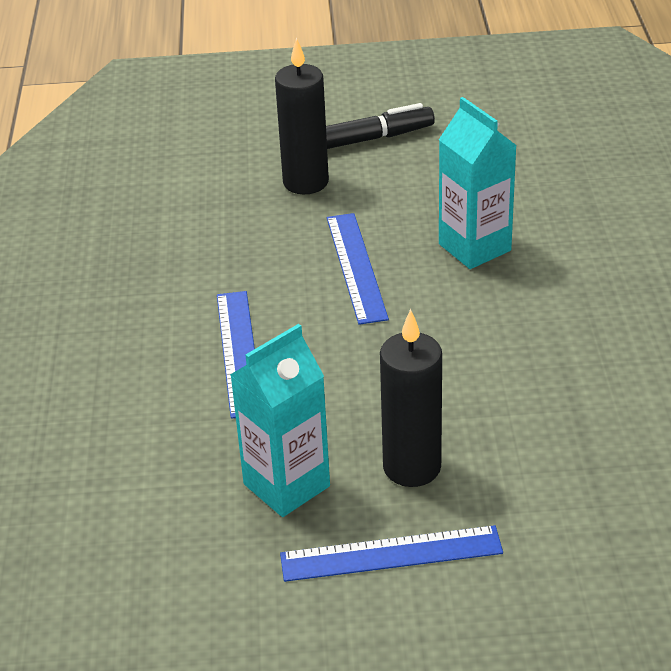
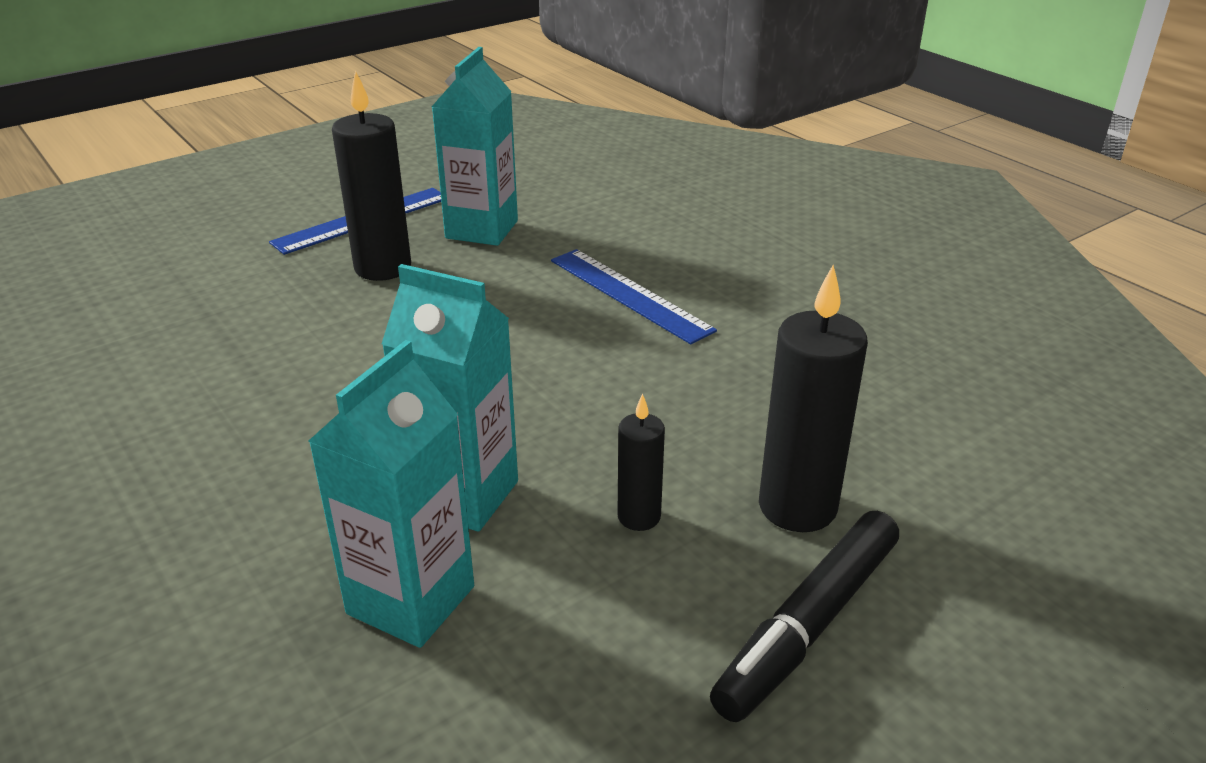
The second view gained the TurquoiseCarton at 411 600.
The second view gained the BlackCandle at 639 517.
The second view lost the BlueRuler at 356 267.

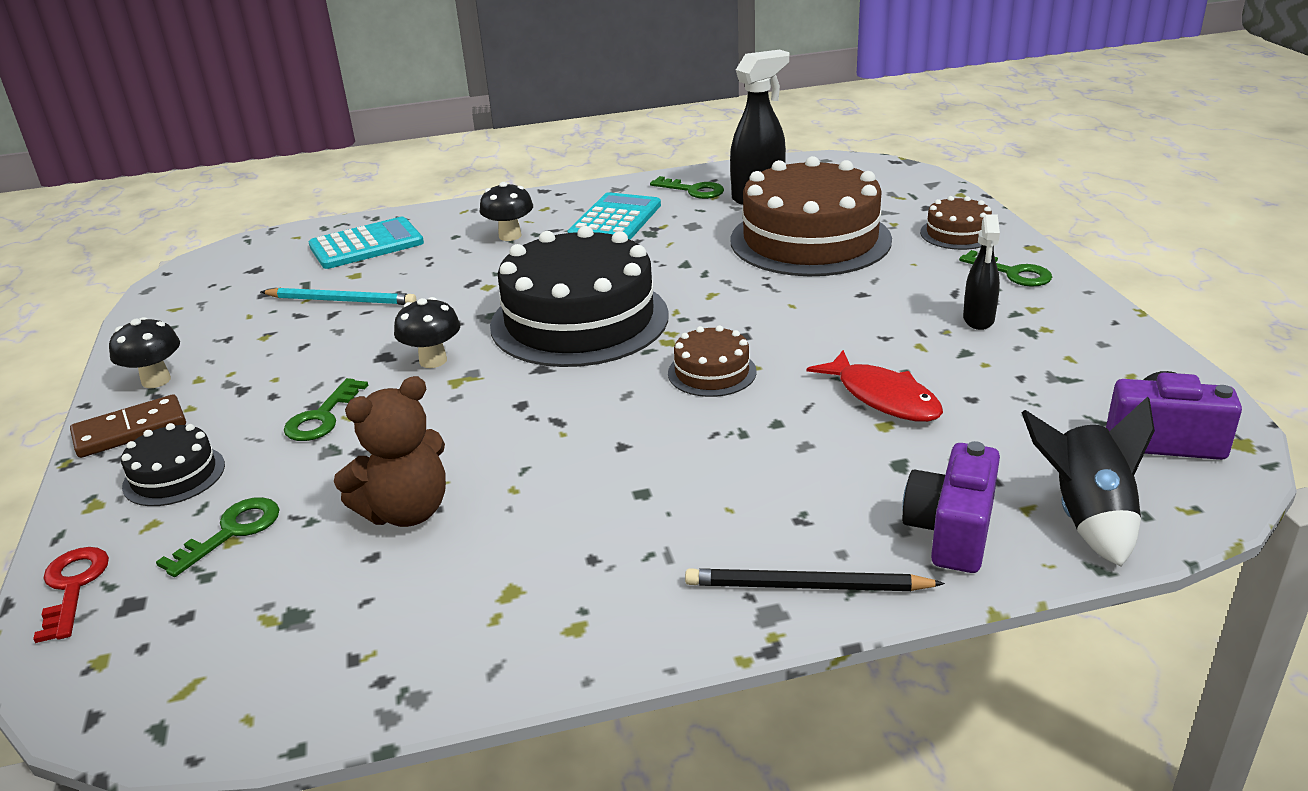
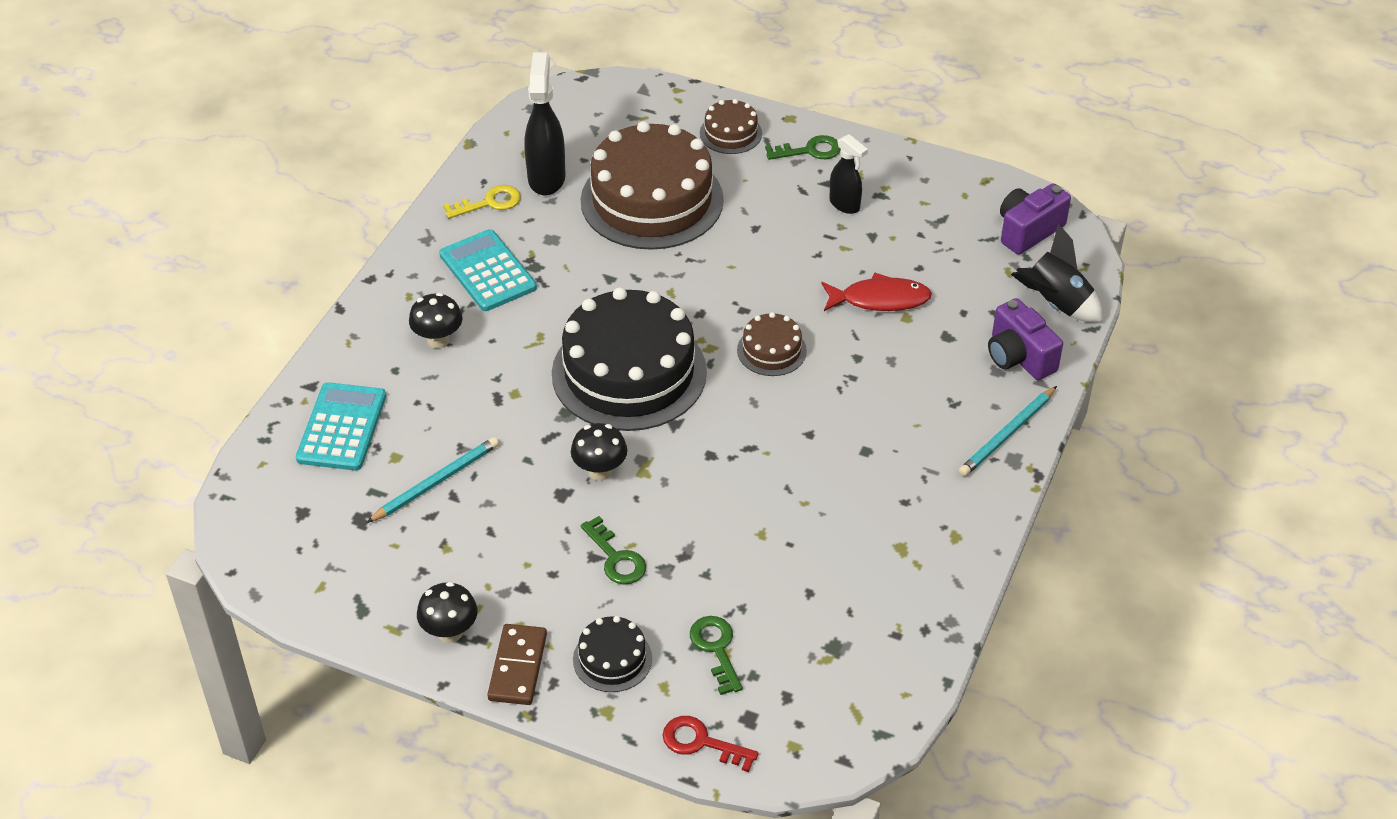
What was the GreenKey at 693 190 turned into the YellowKey at 489 203.
What was the BlackPencil at 806 586 turned into the TurquoisePencil at 1007 434.
The second view lost the BrownTeddyBear at 406 511.

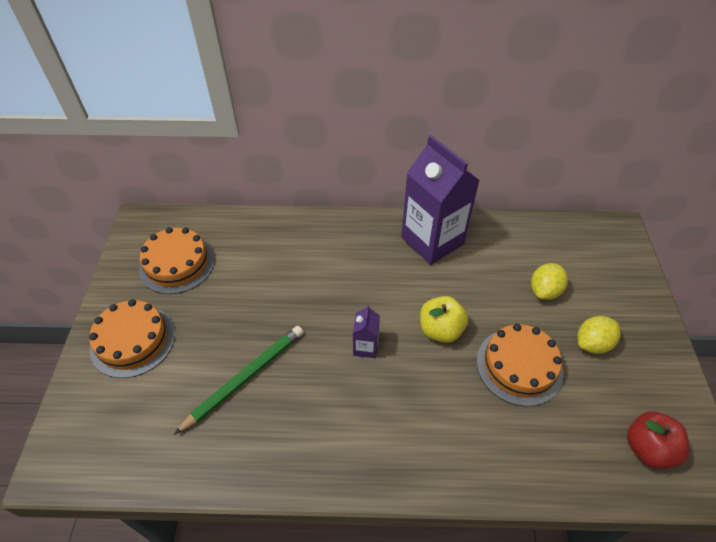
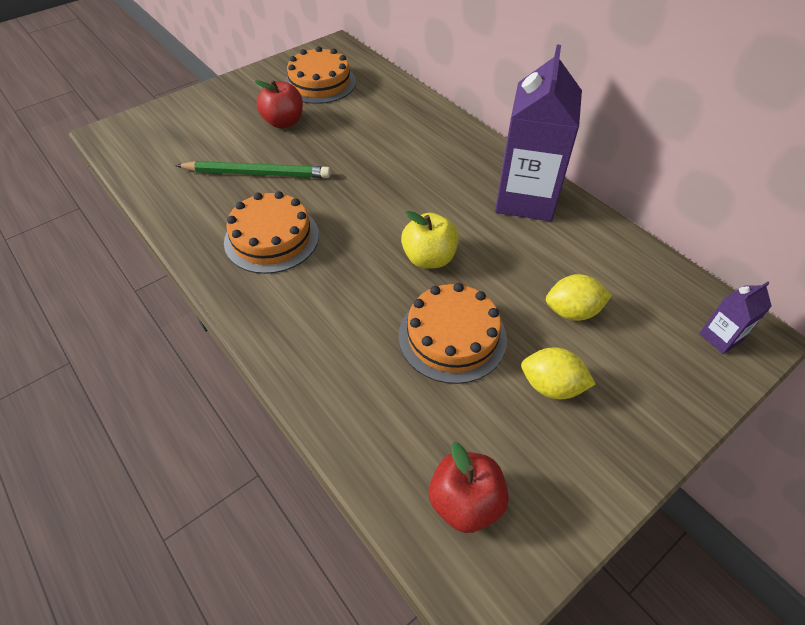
The OrangeCake ended up elsewhere, having gone from 133 340 to 272 238.
The second view gained the RedApple at 283 122.
The PurpleCarton ended up elsewhere, having gone from 365 347 to 720 337.

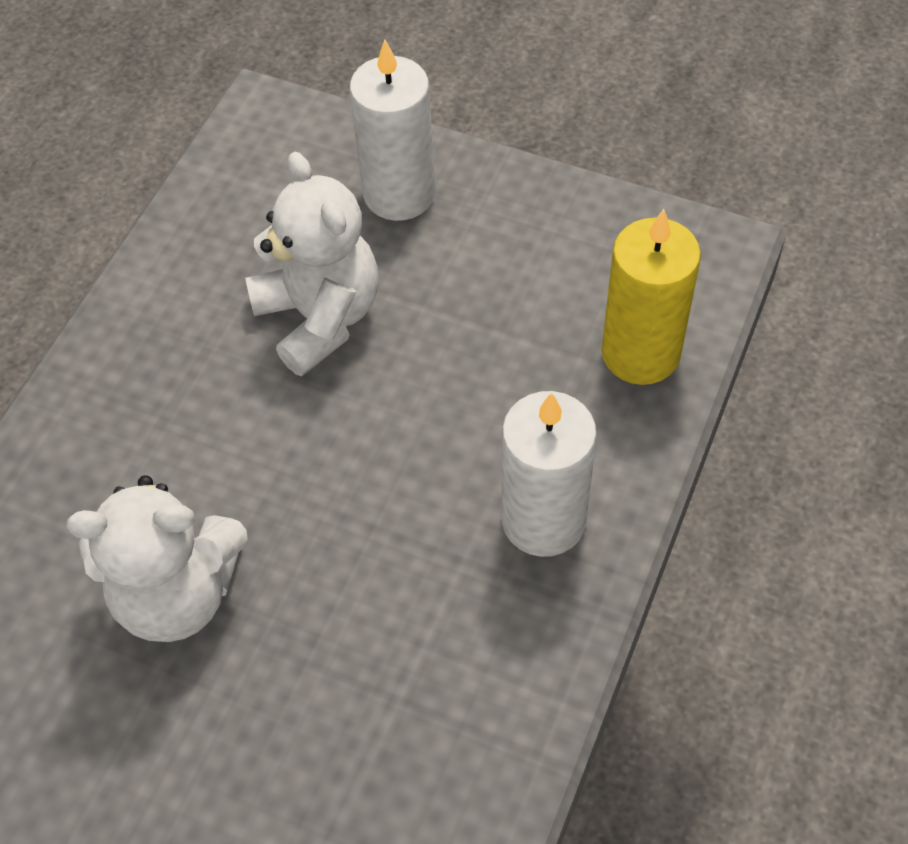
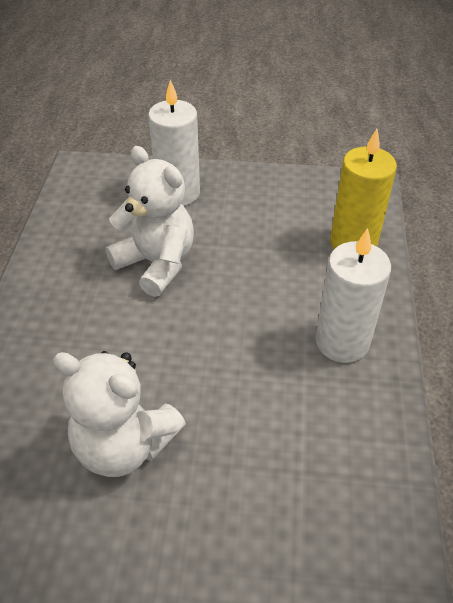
The WhiteTeddyBear at 177 593 ended up facing another way, 45 degrees clockwise from before.

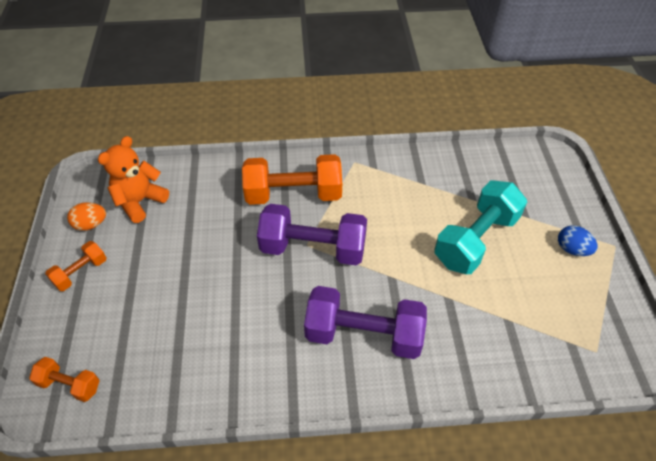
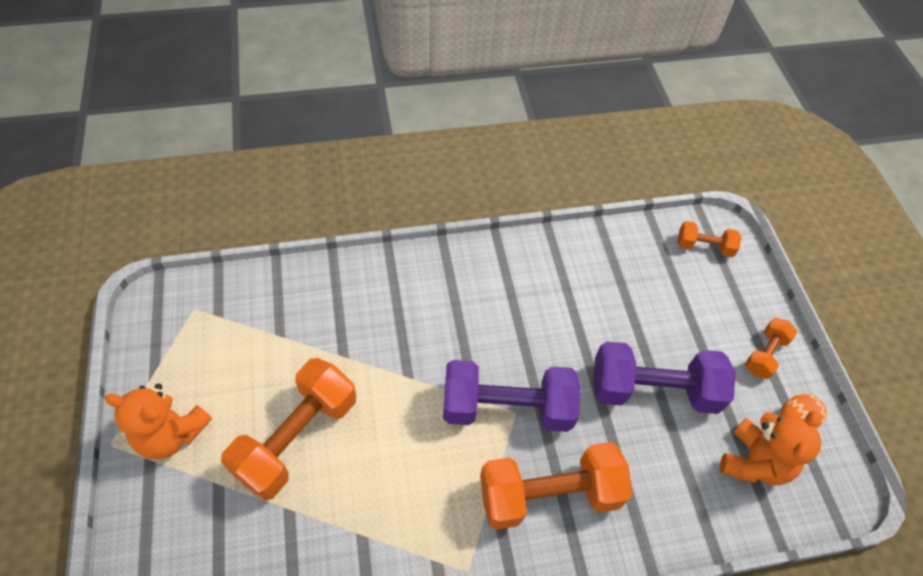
Where the BlueEgg stood at 572 249, the OrangeTeddyBear came to stand at 171 434.
What was the TurquoiseDumbbell at 475 240 turned into the OrangeDumbbell at 297 437.
The PurpleDumbbell ended up elsewhere, having gone from 363 334 to 653 390.

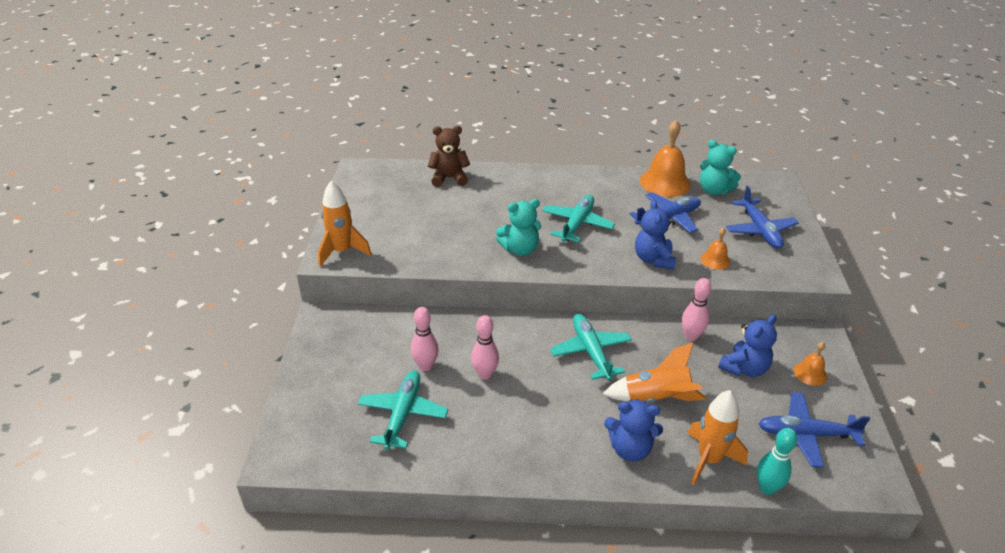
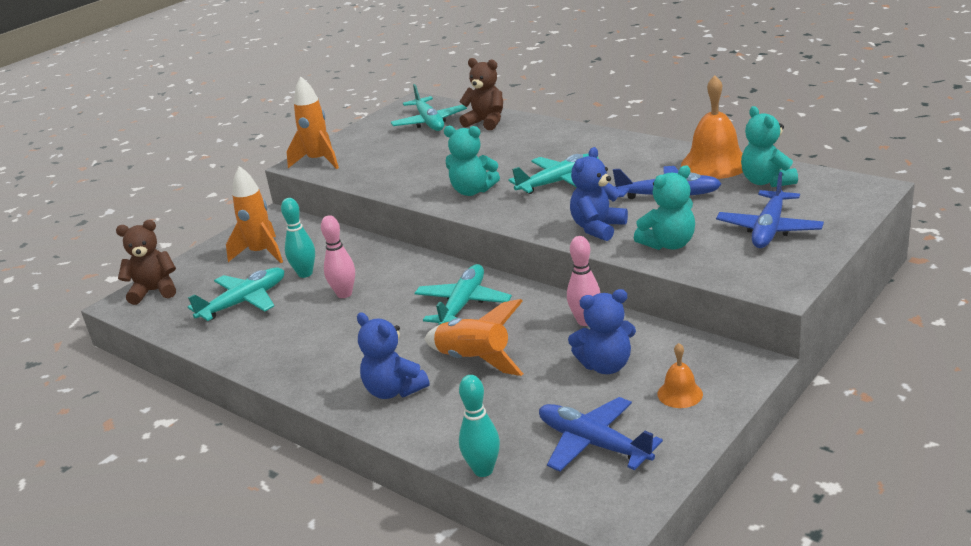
The second view gained the BrownTeddyBear at 154 291.
The OrangeRocket ended up elsewhere, having gone from 709 459 to 261 253.
What was the PinkBowlingPin at 426 366 turned into the TurquoiseBowlingPin at 305 274.
The second view gained the TurquoisePlane at 429 122.
Where the OrangeBell stood at 715 260, the TurquoiseTeddyBear came to stand at 668 244.

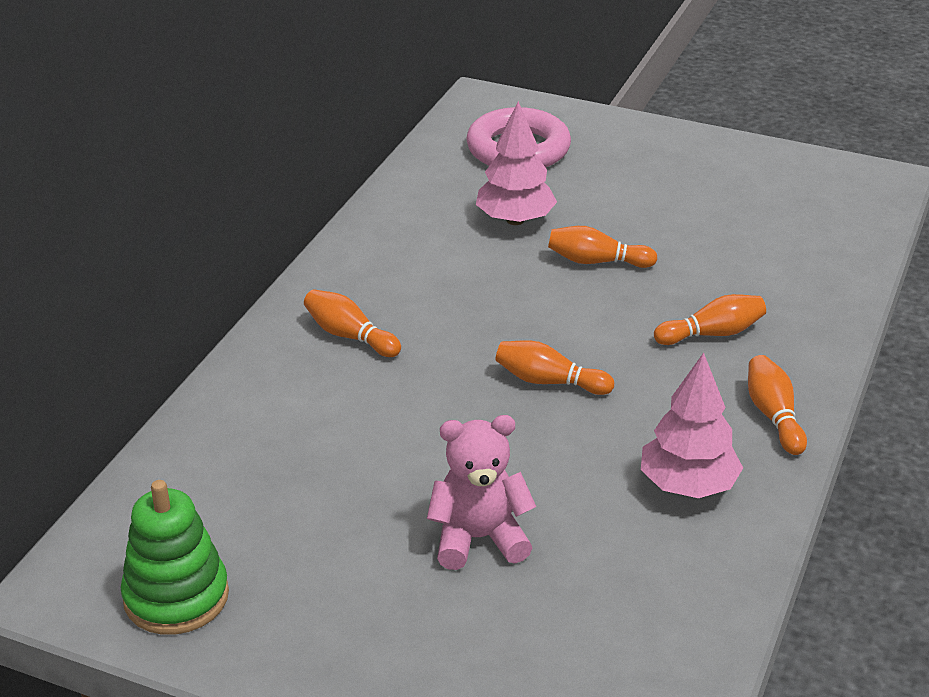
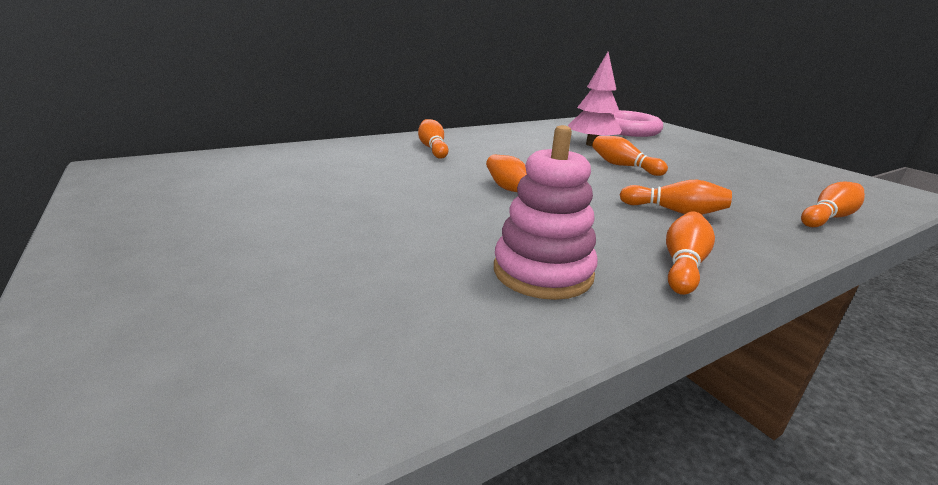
Where the PinkTree stood at 687 486, the PinkStackingToy came to stand at 542 272.
The second view gained the OrangeBowlingPin at 828 217.
The second view lost the GreenStackingToy at 176 597.
The second view lost the PinkTeddyBear at 479 538.

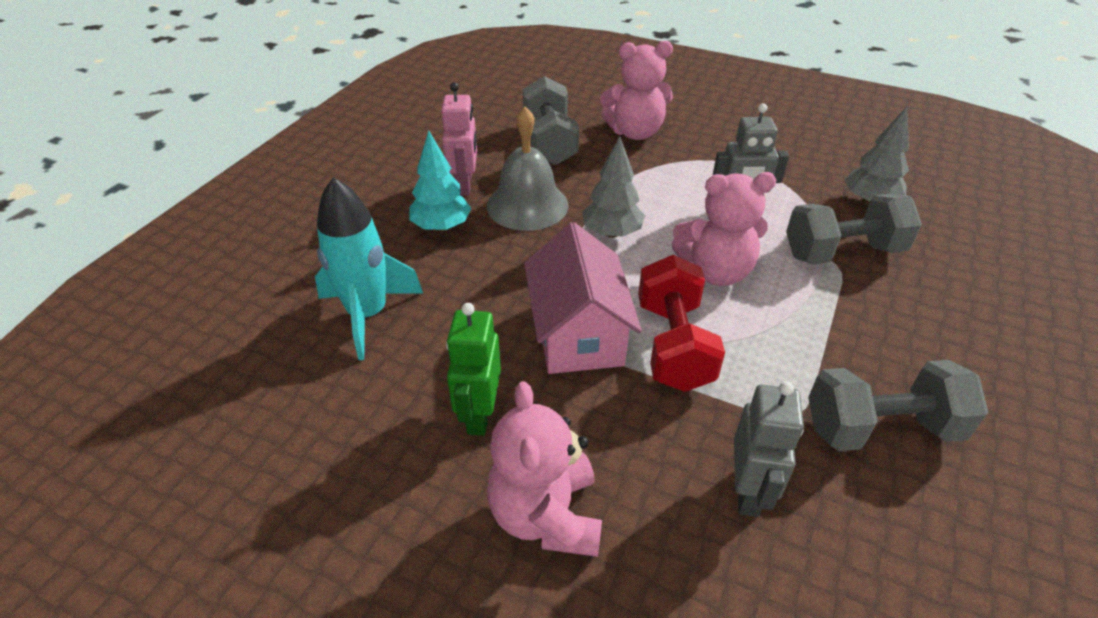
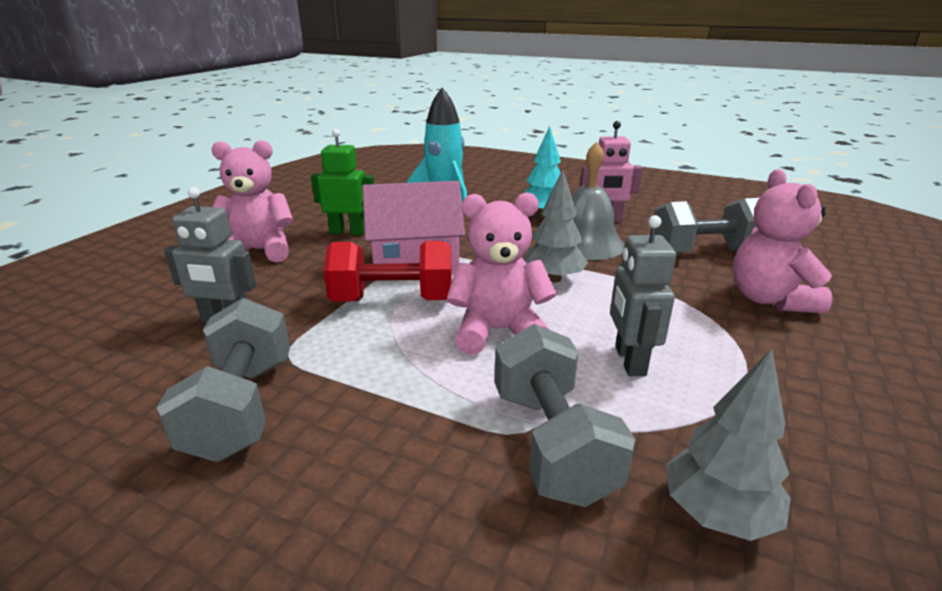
The PinkTeddyBear at 715 271 ended up facing another way, 90 degrees clockwise from before.

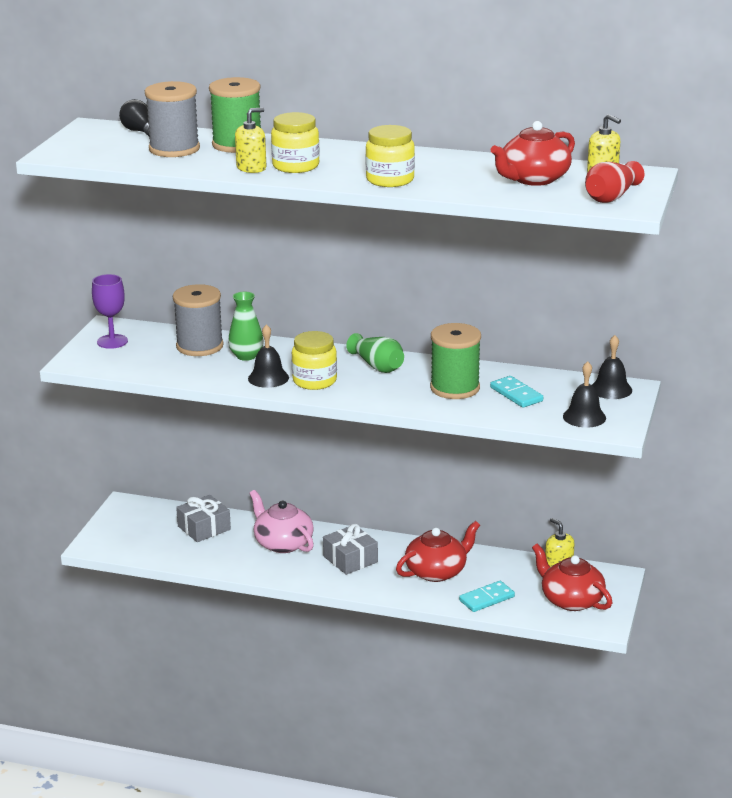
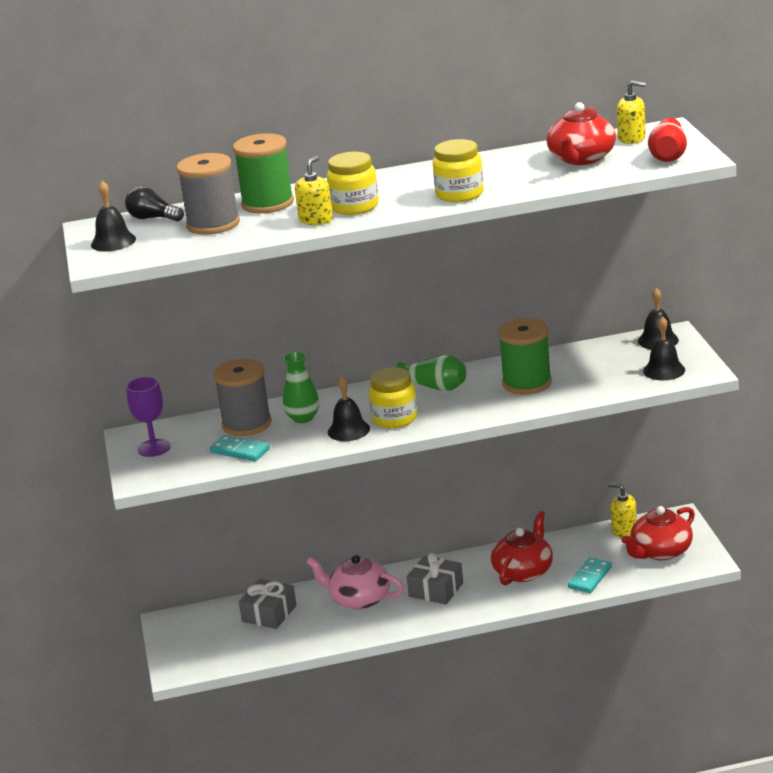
The second view gained the BlackBell at 113 242.
The TurquoiseDomino ended up elsewhere, having gone from 516 394 to 240 451.
The RedTeapot at 571 600 ended up facing another way, 60 degrees counterclockwise from before.

